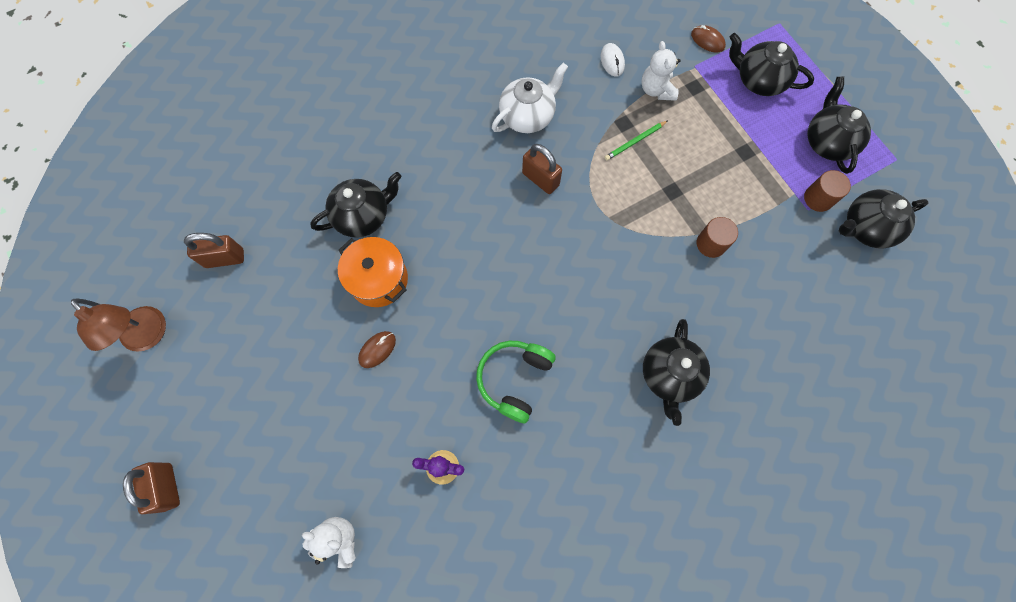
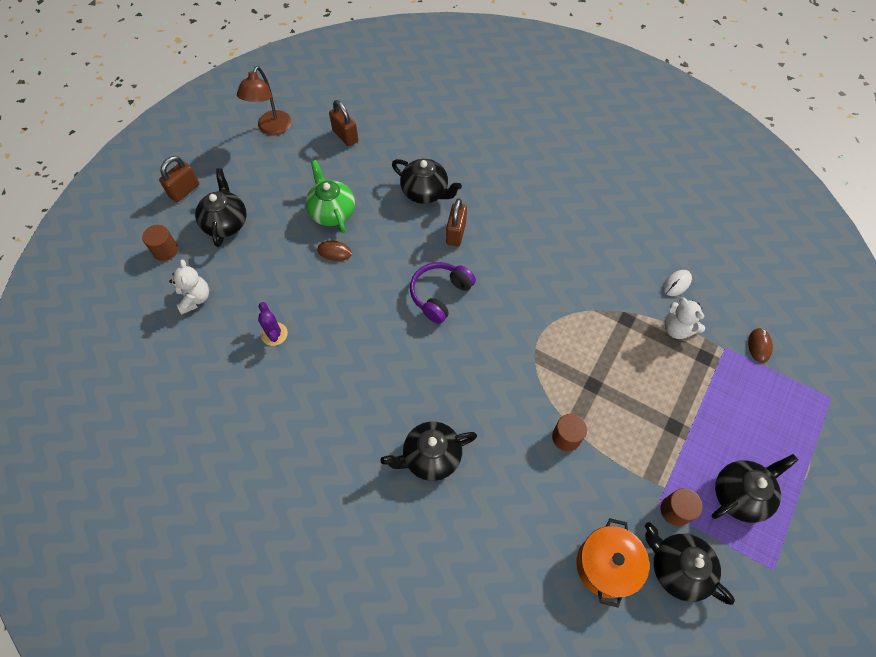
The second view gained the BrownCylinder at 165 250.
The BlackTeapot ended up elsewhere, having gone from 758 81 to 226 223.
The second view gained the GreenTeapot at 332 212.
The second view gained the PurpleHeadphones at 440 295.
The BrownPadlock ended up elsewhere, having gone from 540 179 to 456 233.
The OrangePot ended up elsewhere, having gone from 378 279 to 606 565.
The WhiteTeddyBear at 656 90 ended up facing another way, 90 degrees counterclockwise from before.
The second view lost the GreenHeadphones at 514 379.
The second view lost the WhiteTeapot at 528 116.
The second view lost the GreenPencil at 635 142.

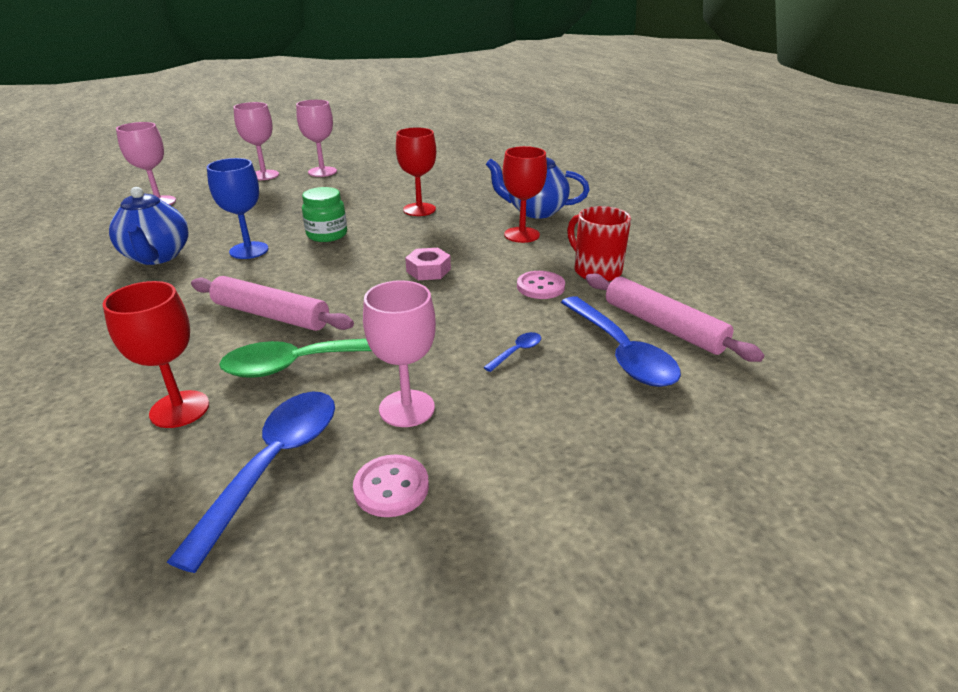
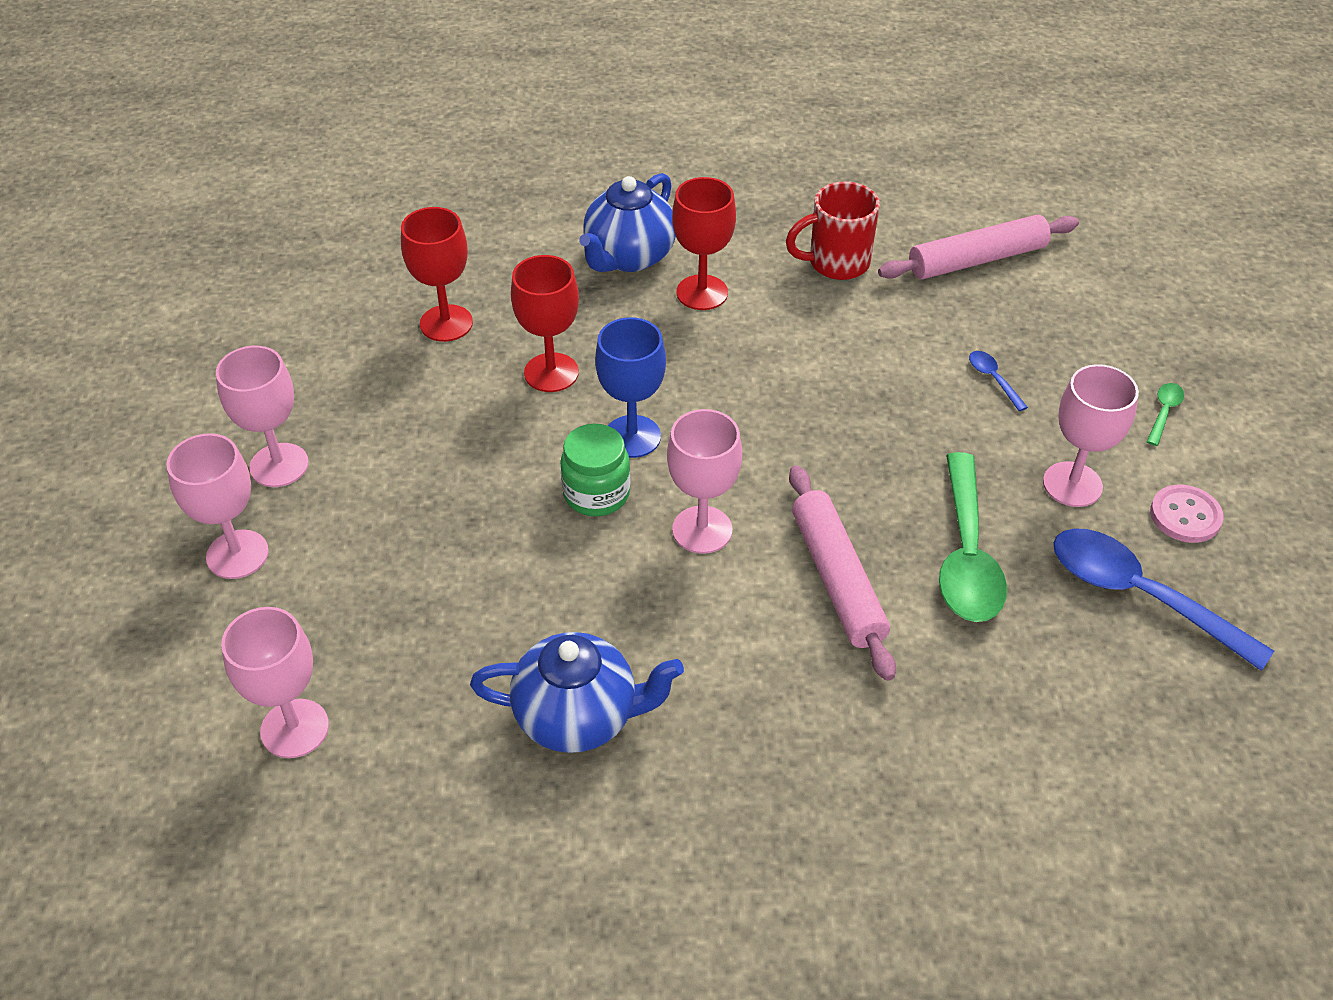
The RedGoblet ended up elsewhere, having gone from 179 409 to 446 323.
The BlueGoblet ended up elsewhere, having gone from 249 250 to 632 436.
The second view gained the PinkGoblet at 702 530.
The PinkRollingPin at 271 315 ended up facing another way, 60 degrees counterclockwise from before.
The second view gained the GreenSpoon at 1164 412.
The second view lost the PinkNut at 428 270.
The second view lost the PinkButton at 540 287.
The second view lost the BlueSpoon at 620 352.

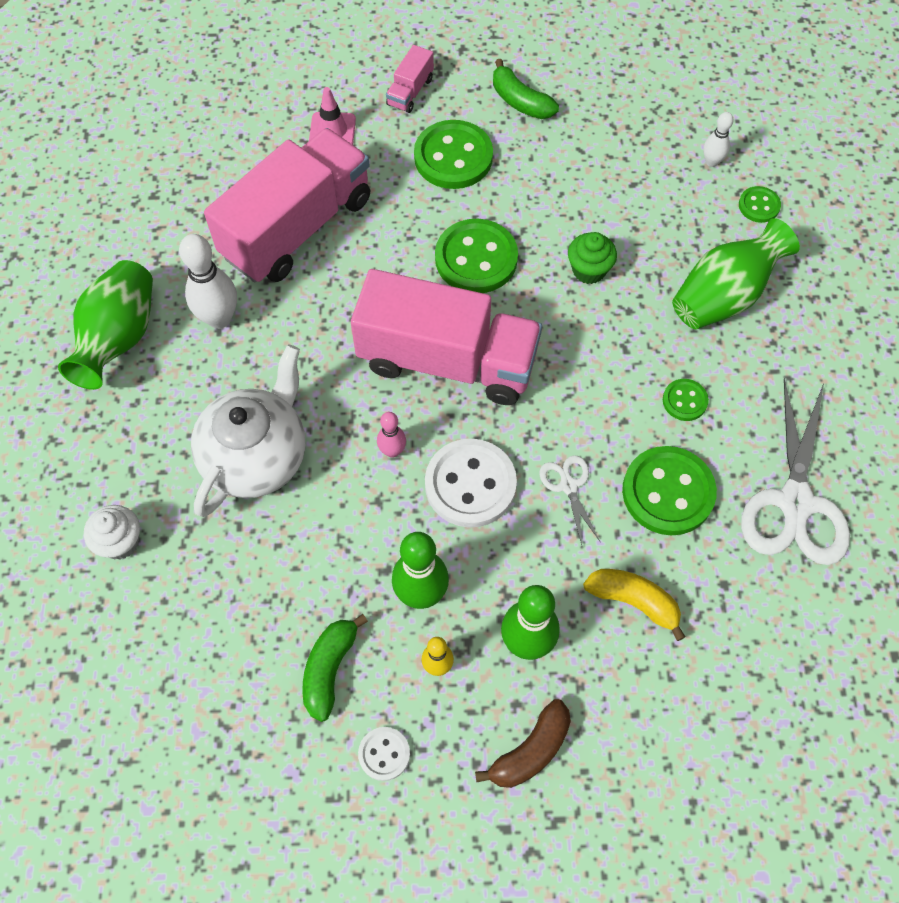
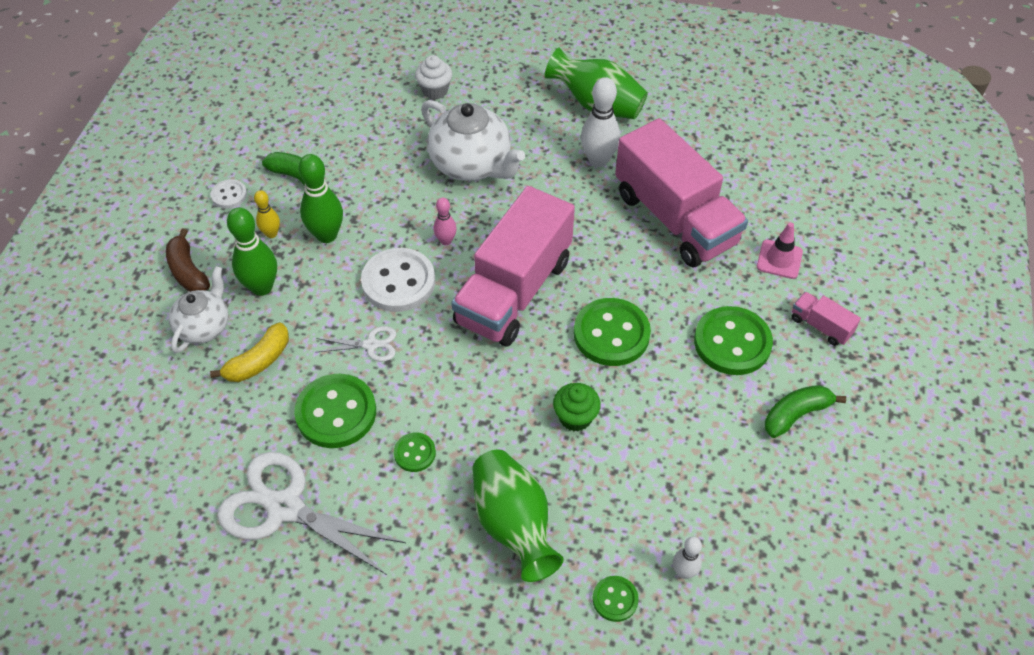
The second view gained the WhiteTeapot at 204 326.

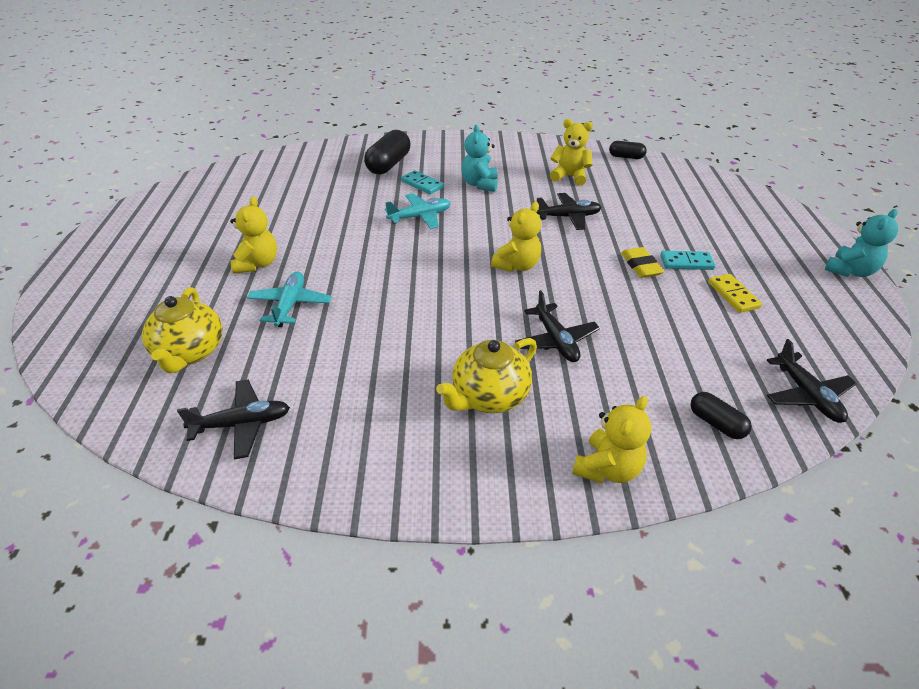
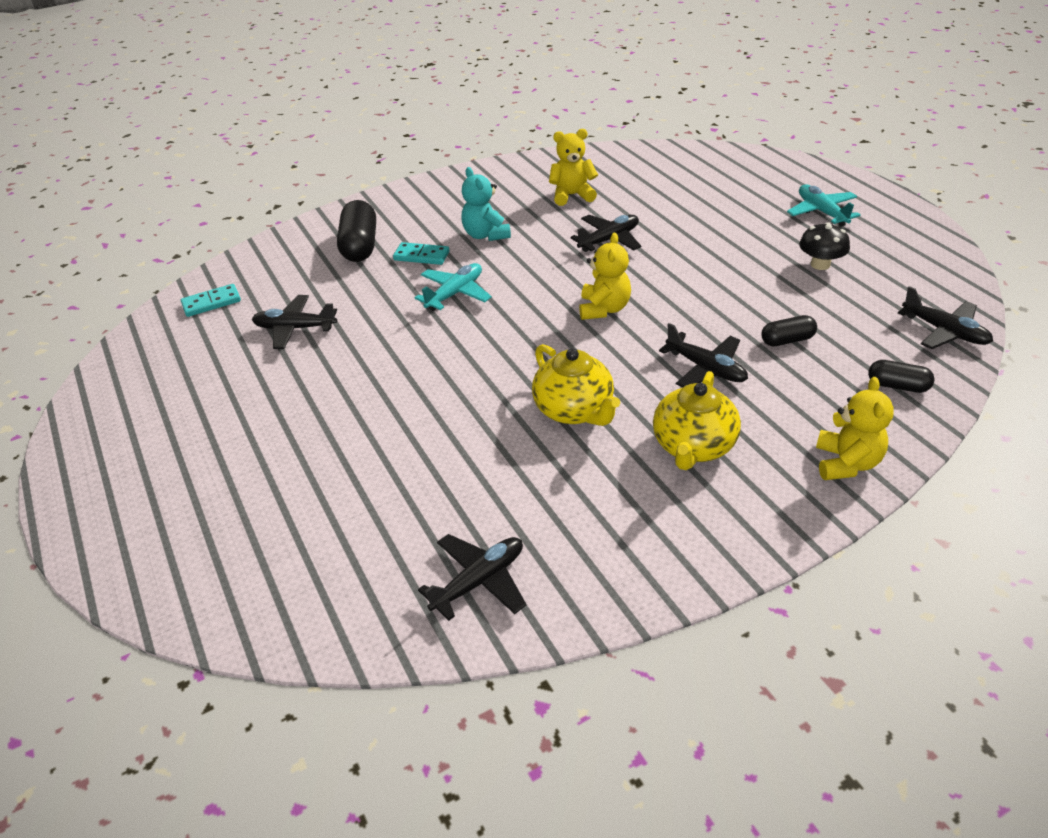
The TurquoiseDomino ended up elsewhere, having gone from 686 262 to 211 303.
The second view gained the BlackPlane at 295 328.
The YellowTeapot ended up elsewhere, having gone from 190 352 to 574 410.
The BlackCapsule ended up elsewhere, having gone from 626 157 to 787 340.
The TurquoisePlane ended up elsewhere, having gone from 290 305 to 821 212.
Where the YellowDomino stood at 733 295, the BlackMushroom came to stand at 820 264.
The second view lost the YellowTeddyBear at 257 264.
The second view lost the YellowEraser at 640 265.
The second view lost the TurquoiseTeddyBear at 850 271.

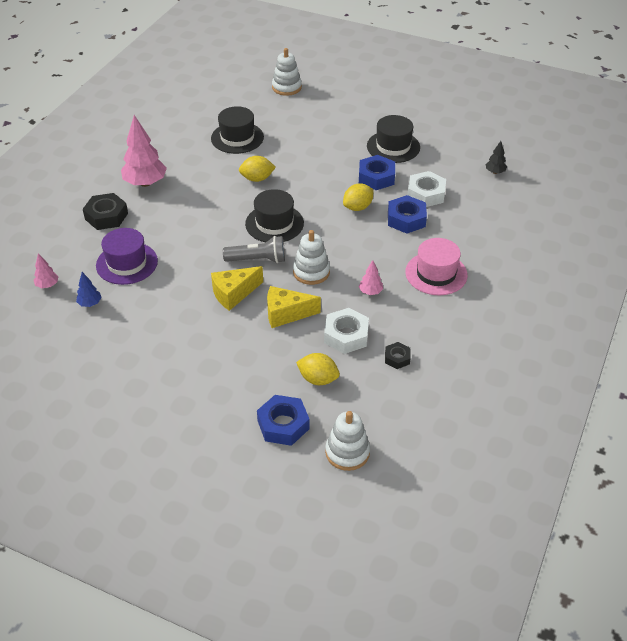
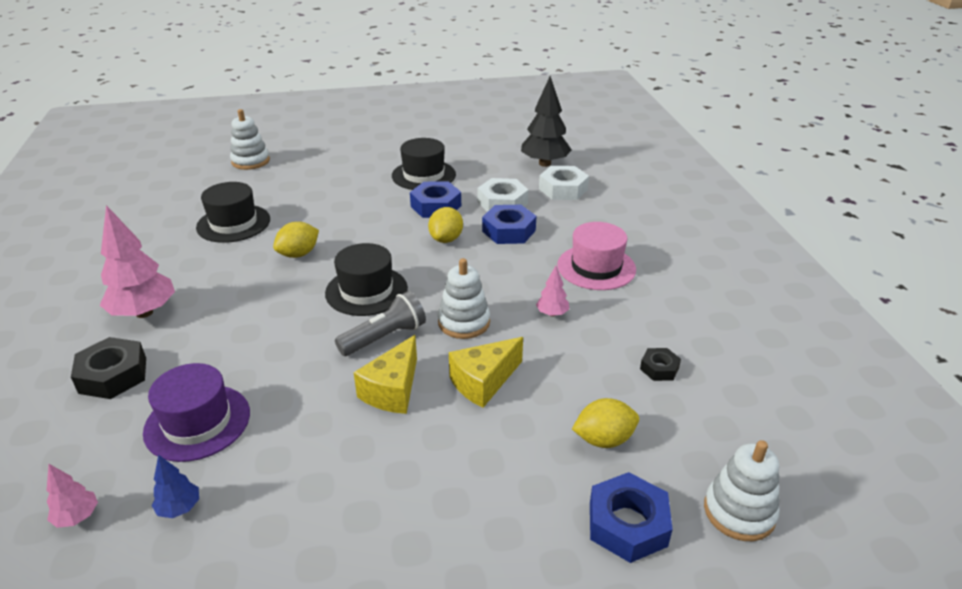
The size of the BlackTree at 495 172 changed by a factor of 2.07.
The WhiteNut ended up elsewhere, having gone from 346 335 to 563 189.

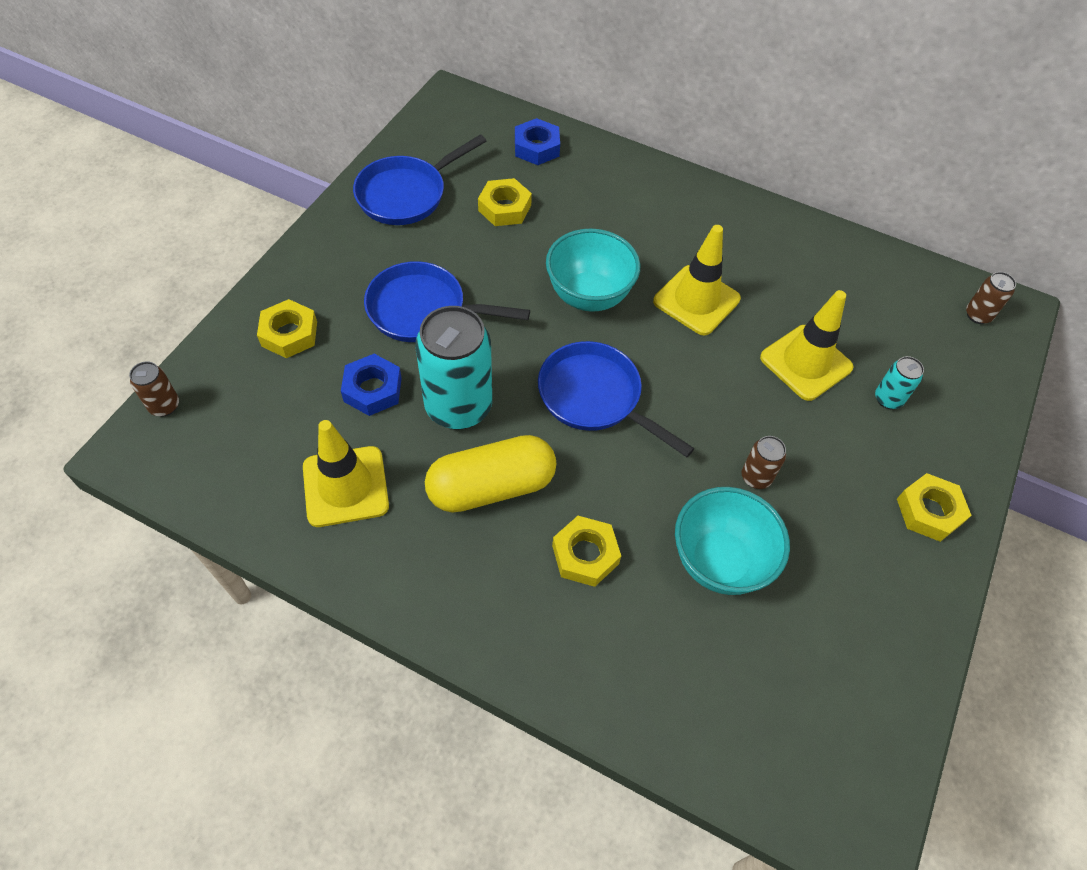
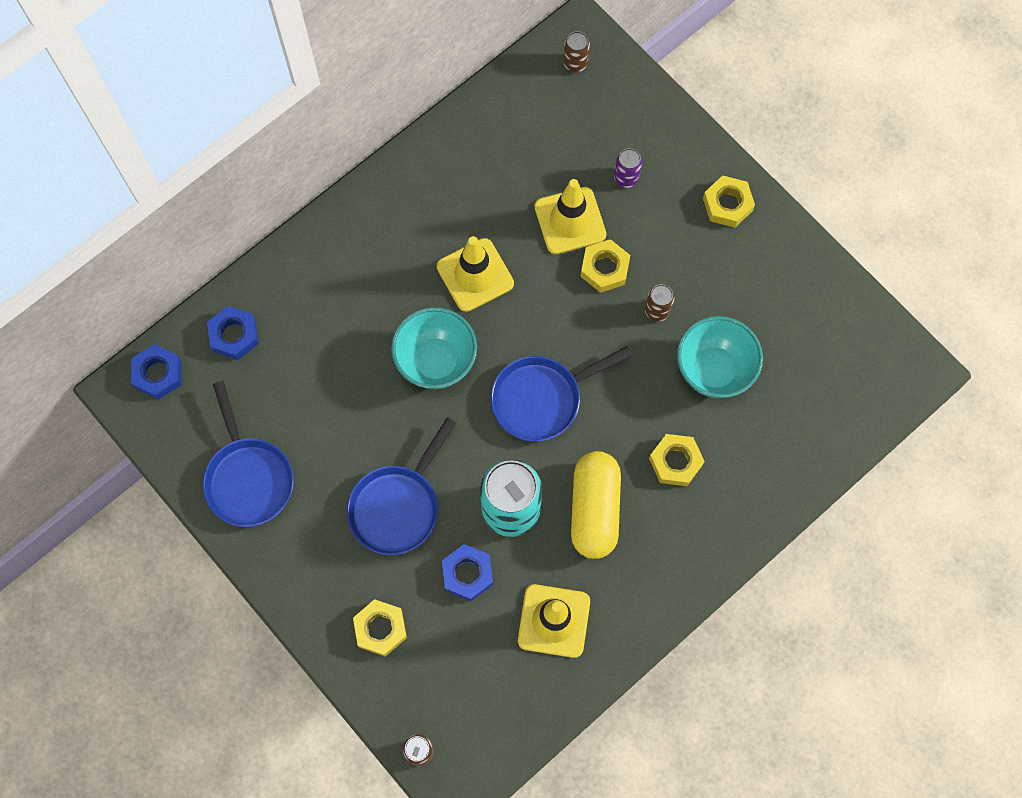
The second view gained the BlueNut at 158 374.
The YellowNut ended up elsewhere, having gone from 504 208 to 604 268.
What was the TurquoiseCan at 888 399 turned into the PurpleCan at 626 178.

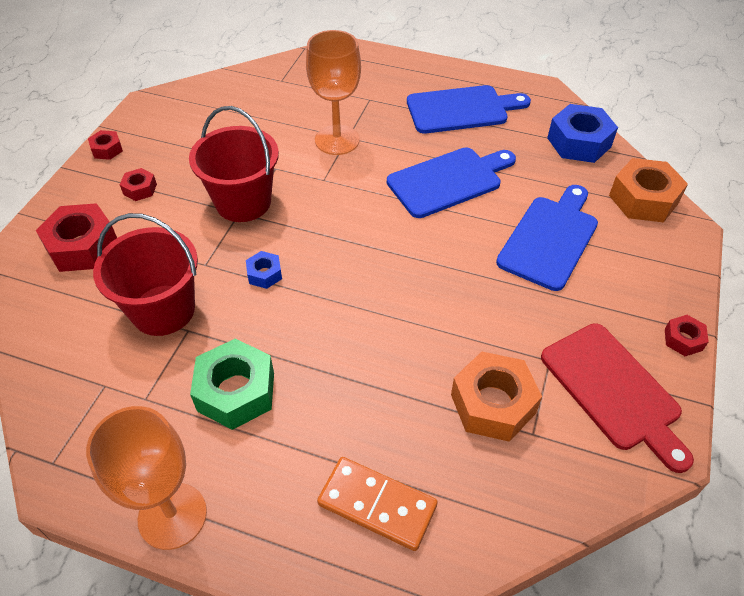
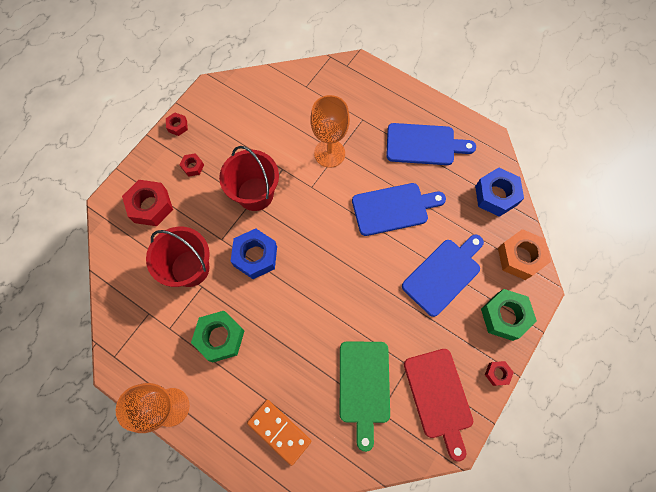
The size of the BlueNut at 264 274 changed by a factor of 1.97.
Where the OrangeNut stood at 492 404, the GreenCuttingBoard came to stand at 364 386.
The second view gained the GreenNut at 504 316.

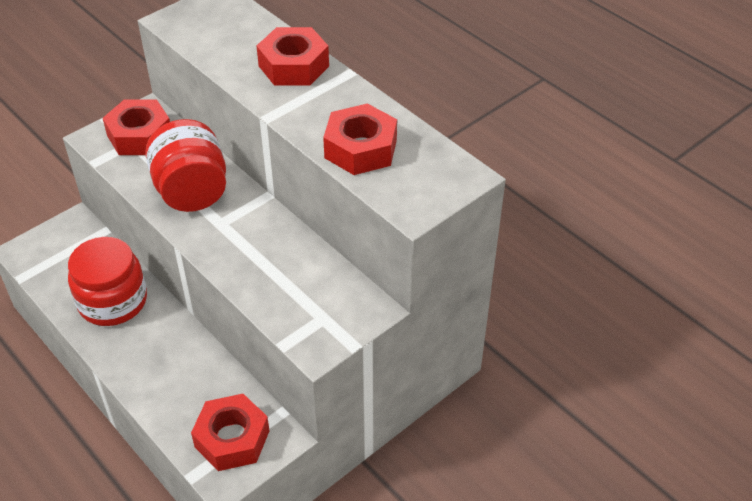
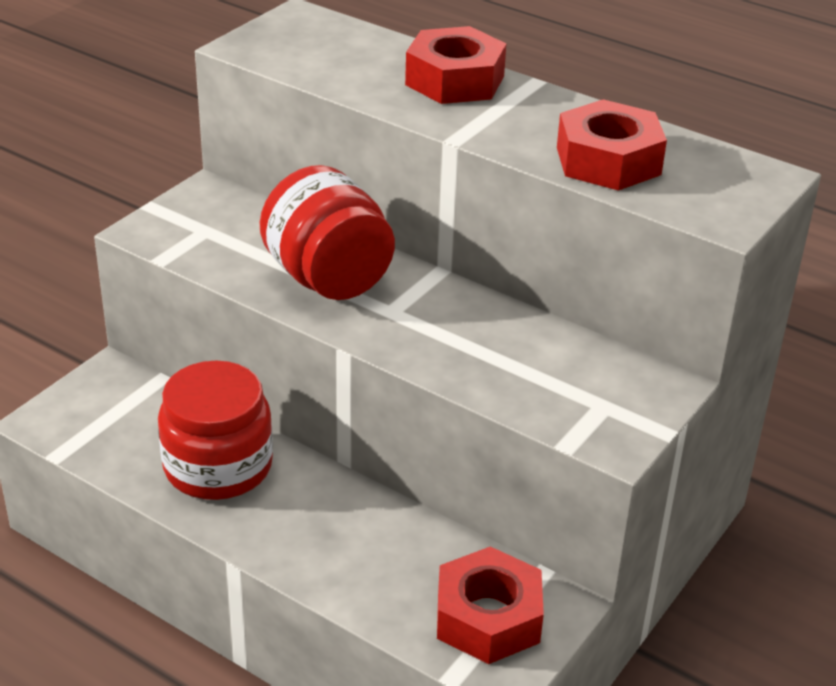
The second view lost the RedNut at 139 135.

